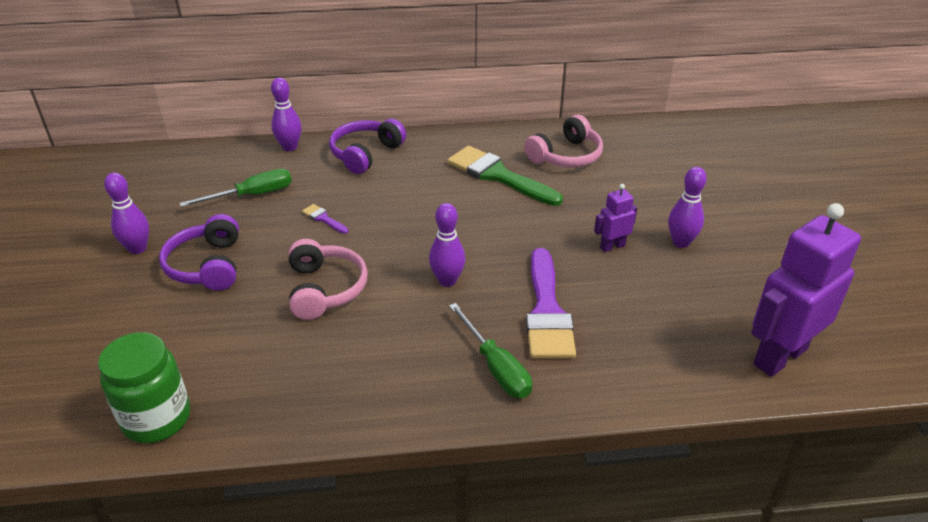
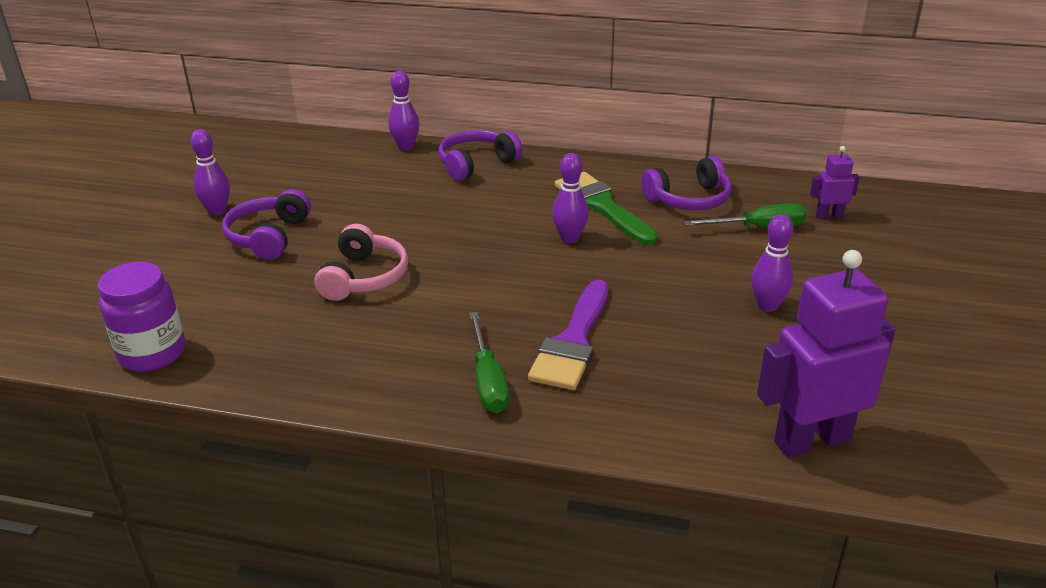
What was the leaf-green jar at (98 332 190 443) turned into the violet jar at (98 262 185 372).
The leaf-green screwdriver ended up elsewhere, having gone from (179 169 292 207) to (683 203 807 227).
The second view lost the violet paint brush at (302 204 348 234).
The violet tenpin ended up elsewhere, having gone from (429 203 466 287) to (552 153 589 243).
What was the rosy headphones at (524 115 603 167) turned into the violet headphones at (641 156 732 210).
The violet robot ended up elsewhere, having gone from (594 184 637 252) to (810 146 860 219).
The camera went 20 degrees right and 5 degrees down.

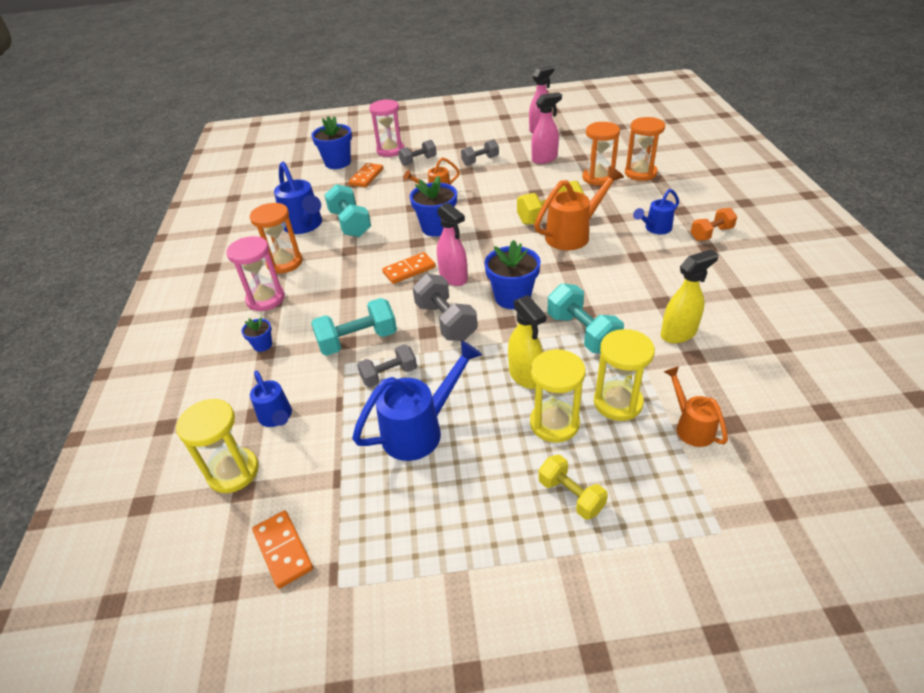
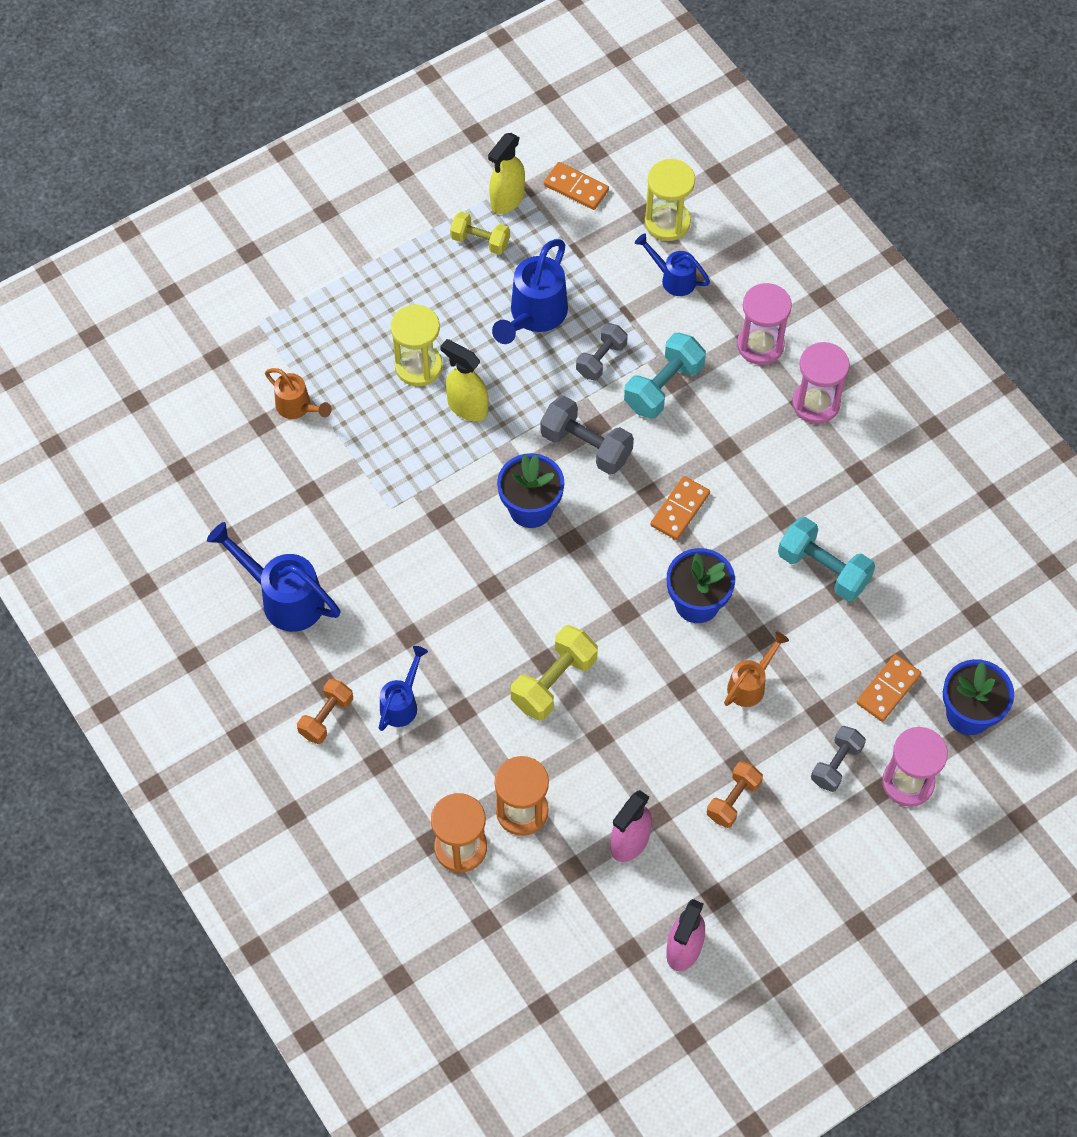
Where the blue plant pot stood at (241 317 272 352), the rosy sand timer came to stand at (737 283 792 365).
The second view lost the bright orange sand timer at (250 203 302 273).
The blue sprinkling can ended up elsewhere, having gone from (274 162 322 234) to (207 522 340 632).
The bright orange domino piece at (349 163 383 187) ended up facing another way, 45 degrees clockwise from before.
The second view lost the rosy spray cleaner at (437 203 468 286).
What was the ash-grey dumbbell at (461 139 499 166) turned into the bright orange dumbbell at (707 761 763 828).
The second view lost the bright orange sprinkling can at (534 166 624 250).
The golden dumbbell ended up elsewhere, having gone from (538 455 608 520) to (450 211 510 255).
The second view lost the aqua dumbbell at (548 283 624 353).
The second view lost the golden sand timer at (594 329 655 421).
The golden spray cleaner ended up elsewhere, having gone from (661 249 719 343) to (488 133 525 214).
The camera went 150 degrees right and 20 degrees up.

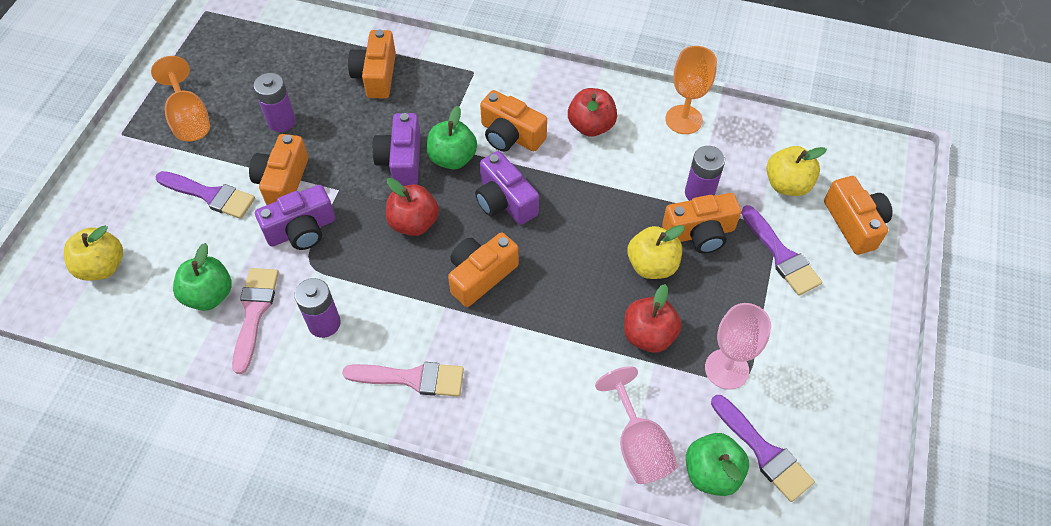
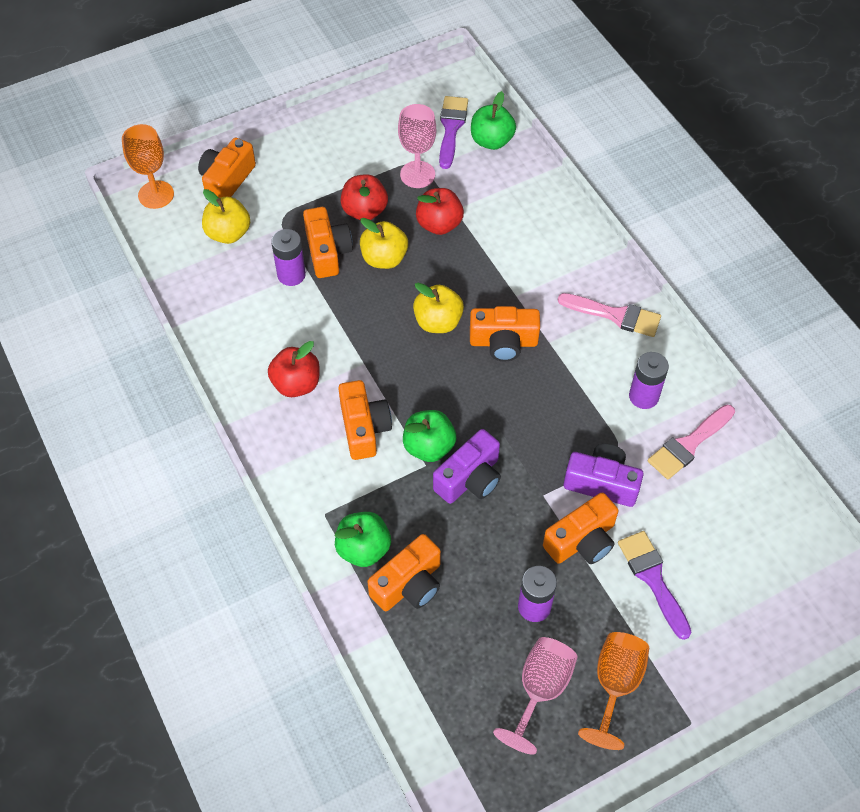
The golden apple ended up elsewhere, having gone from (64 225 123 280) to (413 283 464 333).
The leaf-green apple ended up elsewhere, having gone from (173 243 232 311) to (335 512 391 567).
The rosy paint brush at (342 362 464 396) ended up facing another way, 150 degrees clockwise from before.
The crimson apple ended up elsewhere, having gone from (386 178 439 236) to (341 174 388 220).
The second view lost the violet camera at (475 151 539 225).
The rosy wine glass ended up elsewhere, having gone from (595 366 678 484) to (493 637 578 755).
The bright orange camera at (662 193 741 254) ended up facing another way, 45 degrees clockwise from before.
The bright orange wine glass ended up elsewhere, having gone from (665 46 717 134) to (122 124 174 209).
The second view lost the violet paint brush at (741 205 822 296).
The camera went 135 degrees left and 0 degrees up.

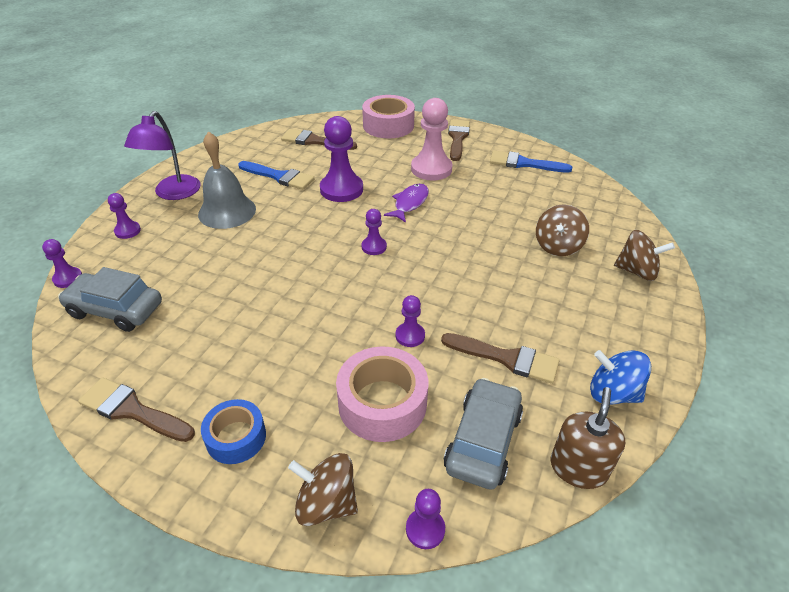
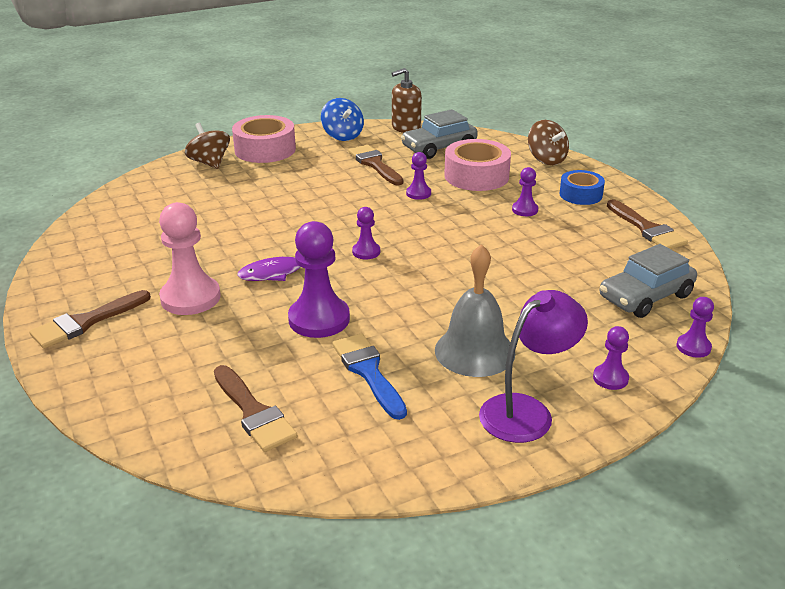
The ash-grey car at (58 267 162 332) ended up facing another way, 90 degrees clockwise from before.
The rosy roll of tape ended up elsewhere, having gone from (362 95 415 139) to (232 115 296 163).
The violet pawn ended up elsewhere, having gone from (406 489 445 549) to (512 167 538 216).
The second view lost the blue paint brush at (490 151 572 173).
The second view lost the russet toy top at (536 204 589 256).
The camera went 140 degrees left and 10 degrees down.

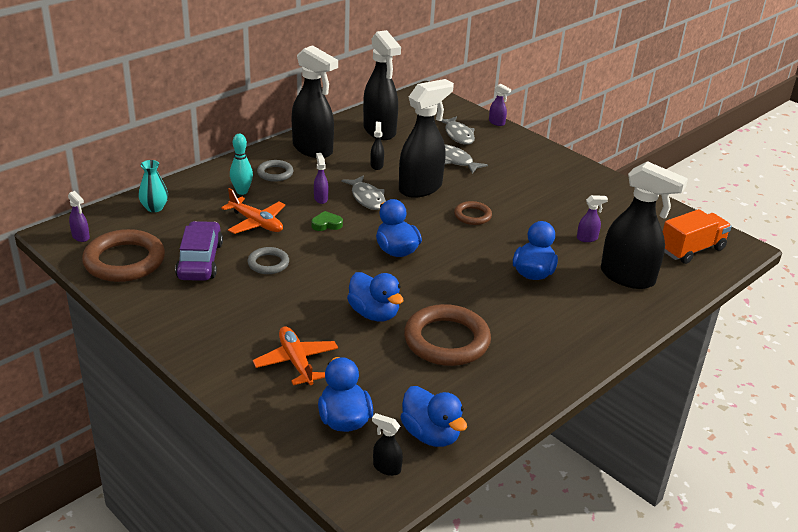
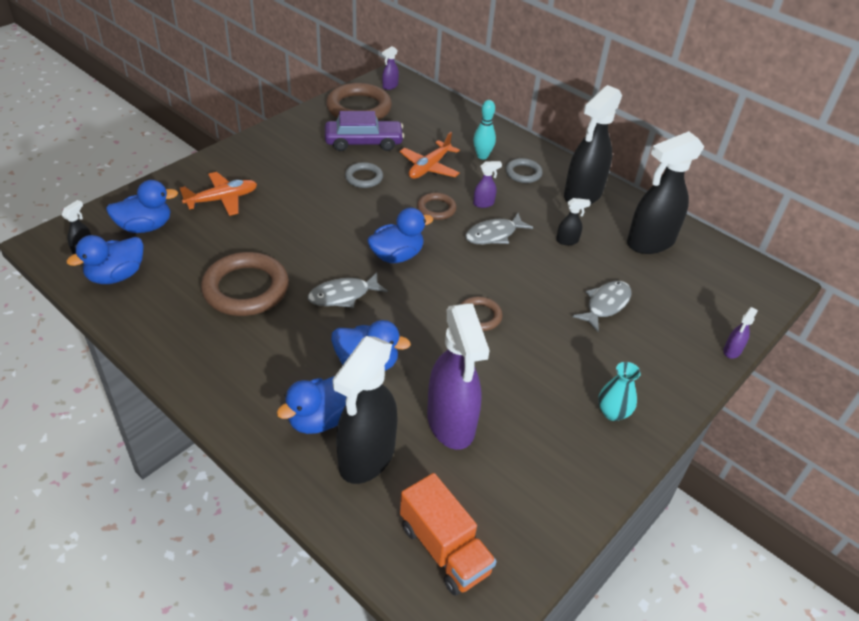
The aqua vase ended up elsewhere, having gone from (138 160 168 212) to (598 362 641 421).
Where the leaf-green heart shape stood at (311 211 343 231), the russet ring came to stand at (417 193 457 220).
The blue rubber duck ended up elsewhere, having gone from (347 272 403 321) to (277 376 347 434).
The second view lost the black spray cleaner at (399 79 454 198).
The ash-grey fish figure ended up elsewhere, having gone from (440 116 475 145) to (308 272 388 308).
The size of the violet spray cleaner at (577 195 608 242) changed by a factor of 2.43.
The camera went 85 degrees right and 10 degrees up.

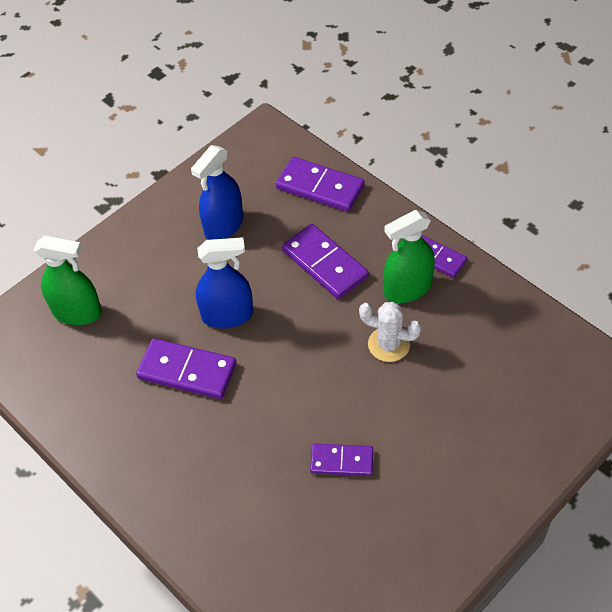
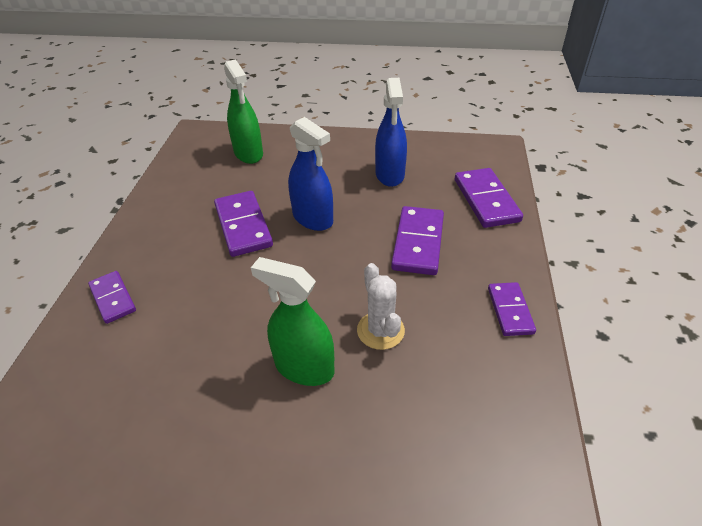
The blue spray cleaner at (191 145 243 240) ended up facing another way, 90 degrees counterclockwise from before.
The violet domino piece ended up elsewhere, having gone from (310 444 373 476) to (88 271 136 324).
The leaf-green spray cleaner ended up elsewhere, having gone from (384 210 435 303) to (251 257 335 386).
The camera went 50 degrees right and 10 degrees down.

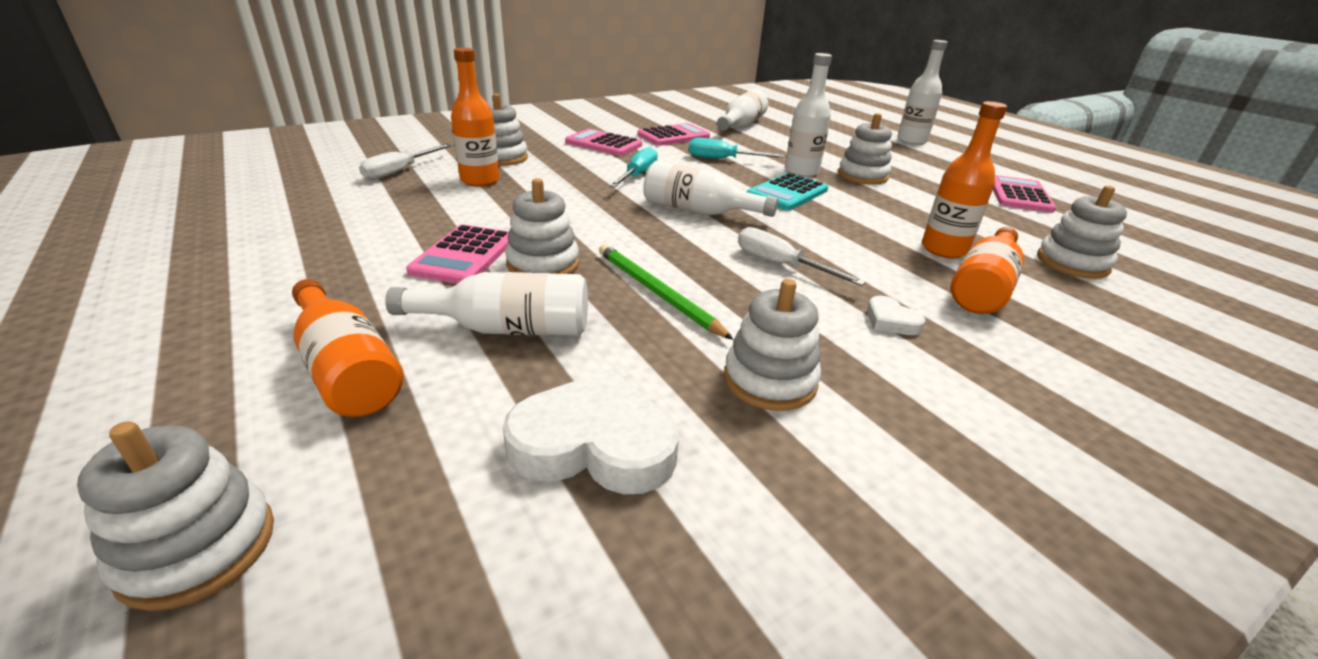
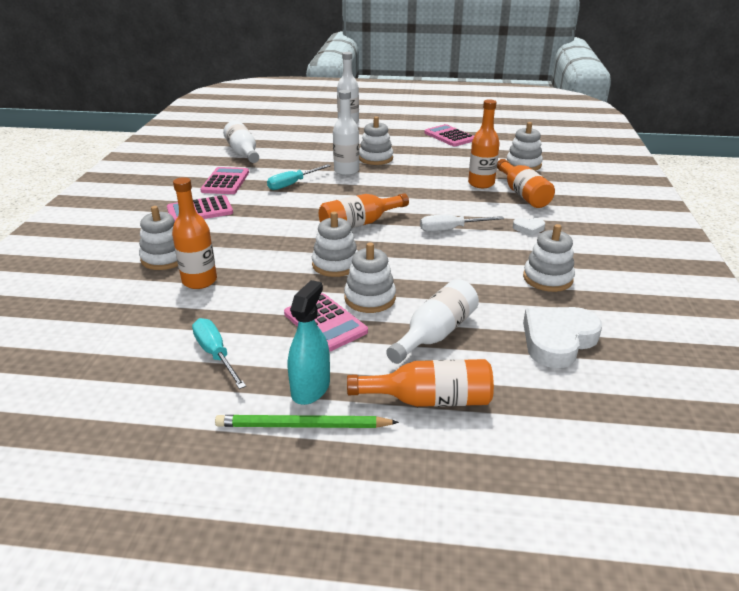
The pure white ring stacker ended up elsewhere, having gone from (77 421 274 611) to (312 212 358 277).
The second view lost the pure white screwdriver at (359 144 452 180).
The leaf-green pencil ended up elsewhere, having gone from (599 244 733 340) to (215 415 399 428).
The aqua screwdriver ended up elsewhere, having gone from (609 147 658 187) to (192 318 246 389).
What was the pure white bottle at (643 161 778 217) turned into the bright orange bottle at (319 193 409 228).
The second view lost the aqua adding machine at (747 173 828 211).
The second view gained the aqua spray cleaner at (288 280 330 405).
The camera went 50 degrees left and 0 degrees up.

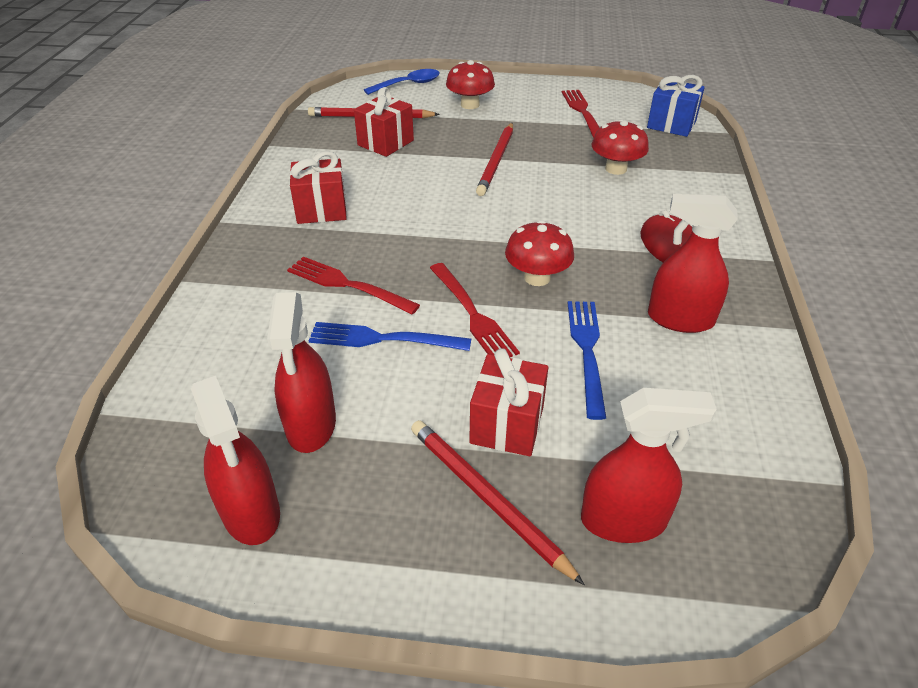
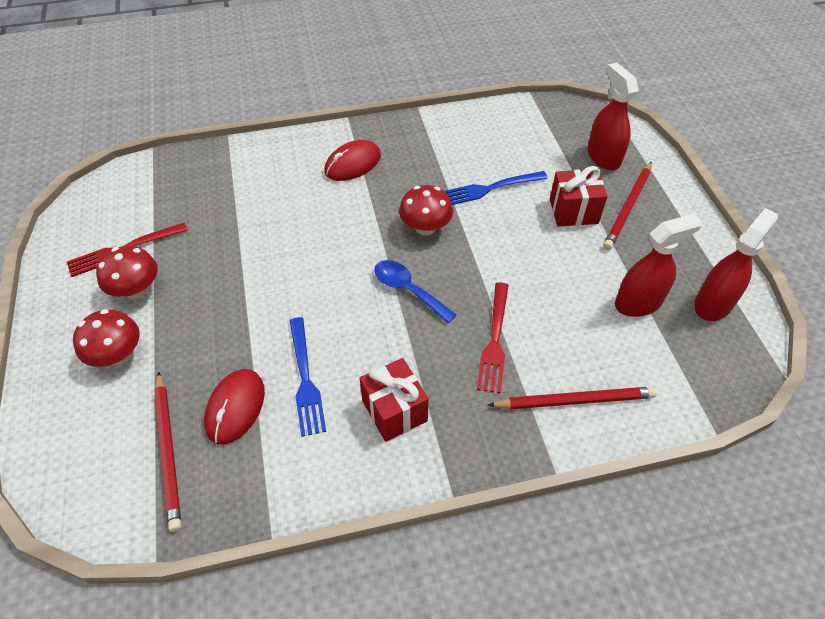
The blue dinner fork ended up elsewhere, having gone from (308 322 471 351) to (289 317 326 437).
Where the crimson gift stood at (354 87 414 157), the crimson mouse came to stand at (204 369 265 445).
The blue teaspoon ended up elsewhere, having gone from (364 69 439 95) to (374 260 457 323).
The second view lost the crimson dinner fork at (430 263 520 357).
The crimson pencil ended up elsewhere, having gone from (476 123 513 196) to (487 387 657 409).
The crimson mushroom ended up elsewhere, having gone from (592 119 649 175) to (96 246 158 299).
The second view lost the blue gift at (647 75 705 137).
The second view lost the crimson spray cleaner at (648 194 738 333).
The camera went 110 degrees left and 10 degrees up.

